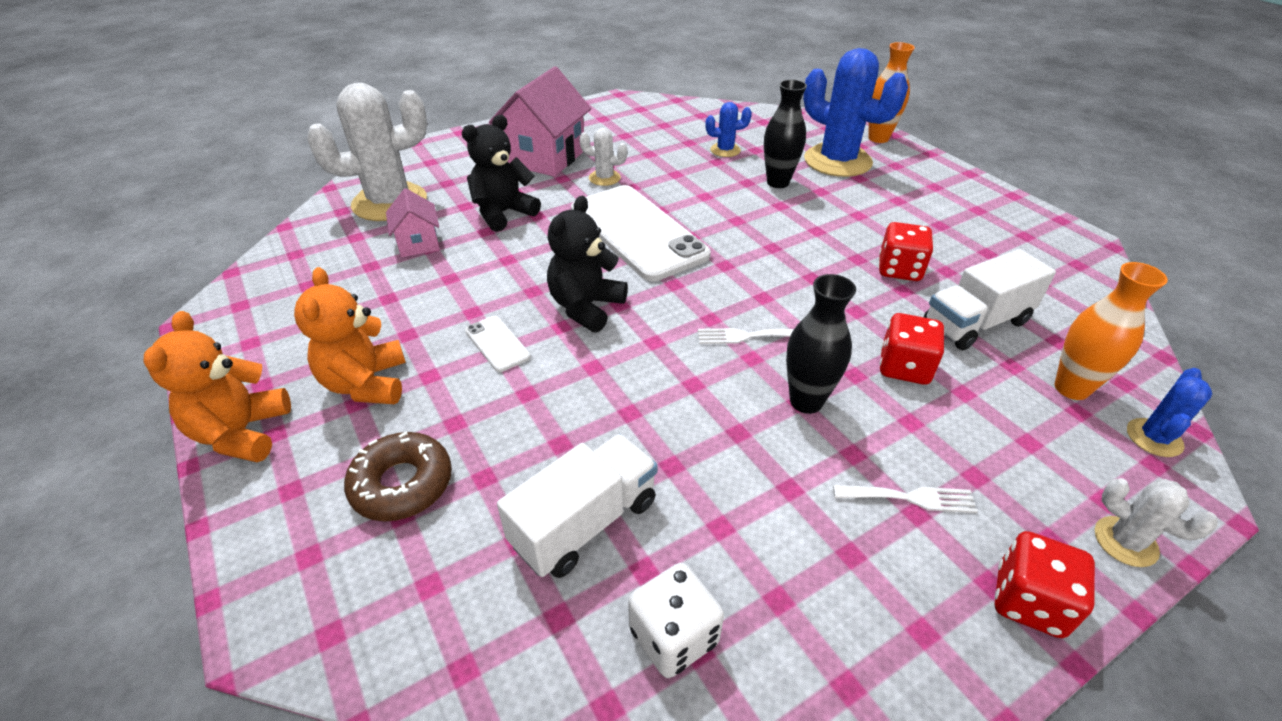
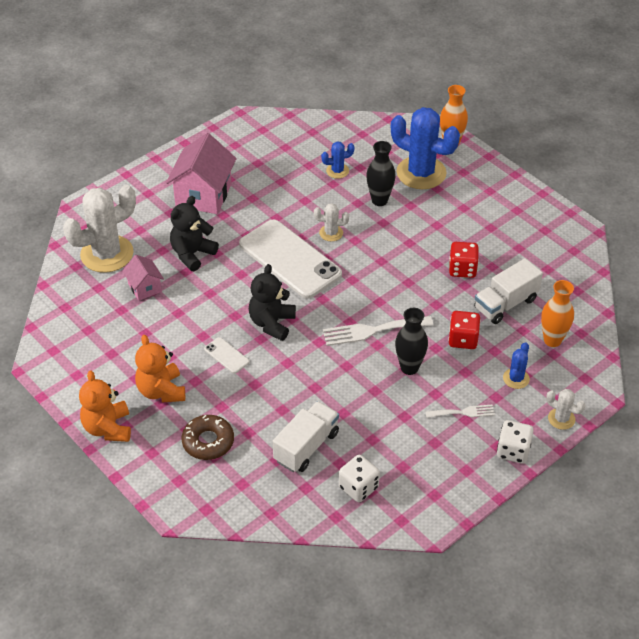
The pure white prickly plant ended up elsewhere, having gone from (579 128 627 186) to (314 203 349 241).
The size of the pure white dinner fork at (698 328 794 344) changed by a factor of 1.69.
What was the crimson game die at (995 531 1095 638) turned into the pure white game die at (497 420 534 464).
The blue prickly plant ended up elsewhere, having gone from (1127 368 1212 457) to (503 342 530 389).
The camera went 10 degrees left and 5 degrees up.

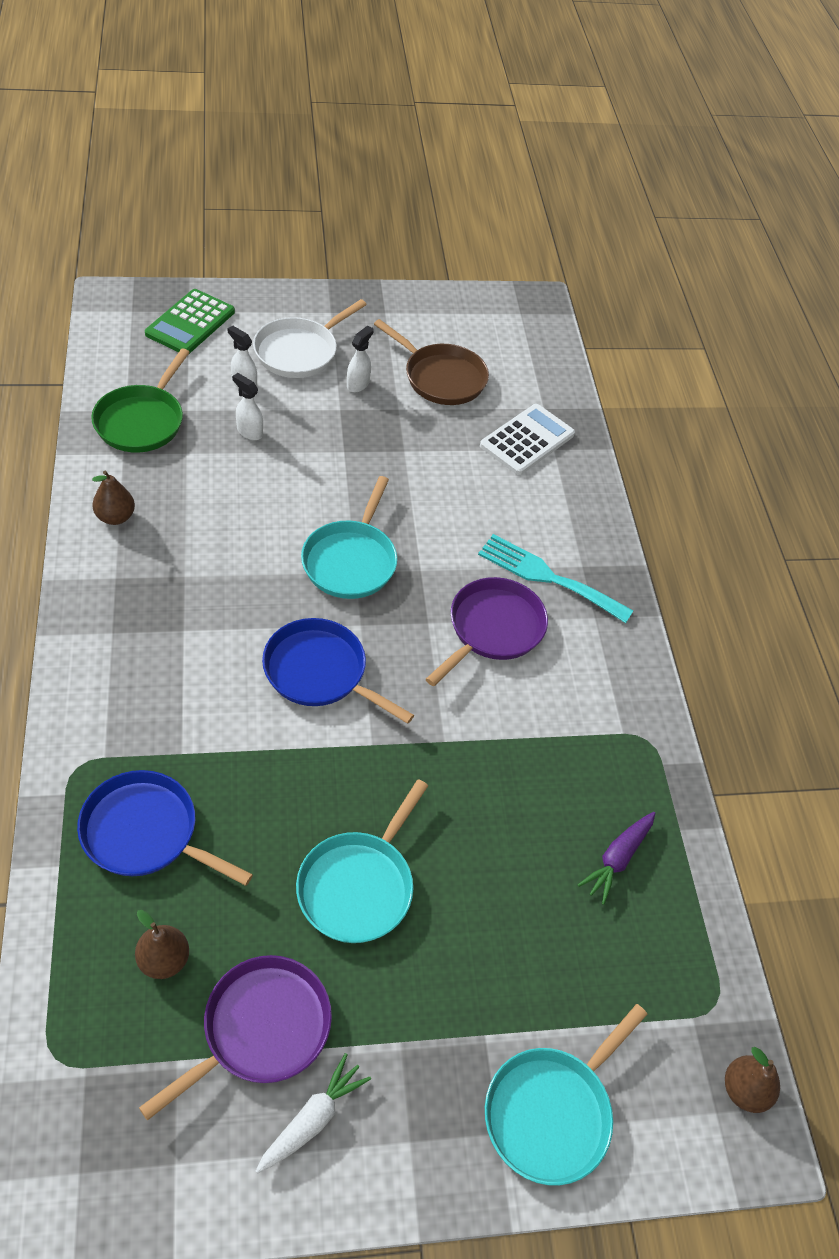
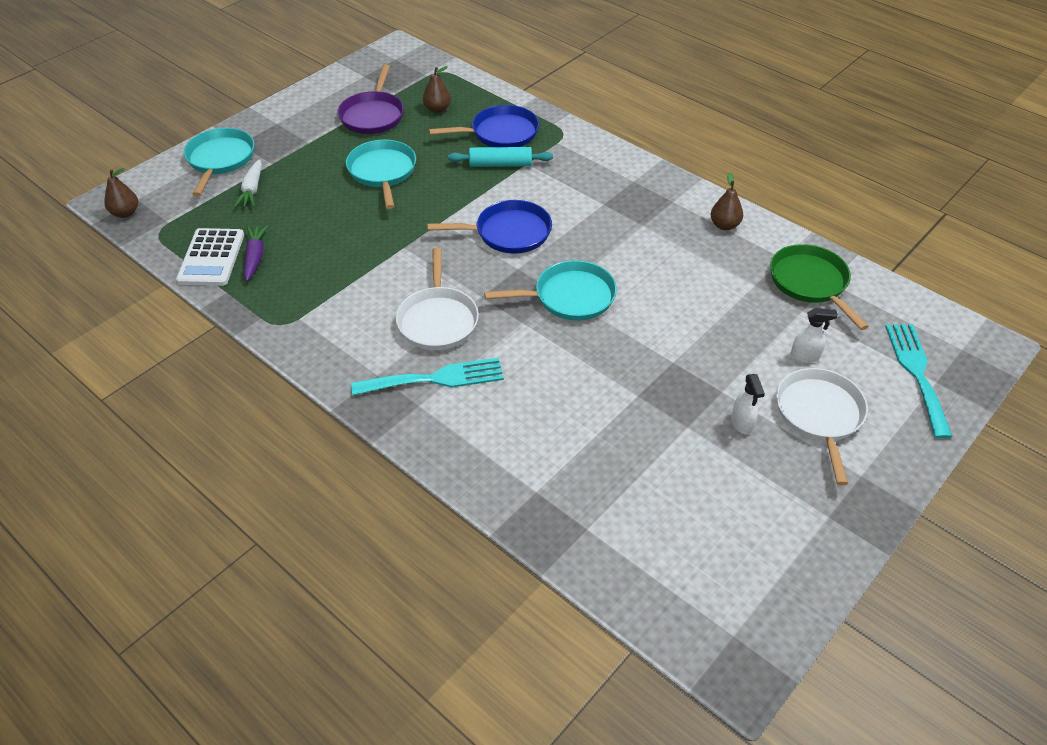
Where the leaf-green adding machine stood at (145 289 235 354), the aqua dinner fork came to stand at (885 324 953 439).
The second view lost the pure white spray cleaner at (232 373 263 440).
The pure white toy carrot ended up elsewhere, having gone from (256 1053 371 1174) to (234 159 262 207).
The aqua frying pan at (301 476 397 599) ended up facing another way, 105 degrees clockwise from before.
The second view lost the russet frying pan at (374 319 489 405).
What was the violet frying pan at (426 577 548 686) turned into the pure white frying pan at (396 248 479 350).
The pure white adding machine ended up elsewhere, having gone from (480 404 575 475) to (176 228 244 286).
The second view gained the aqua pastry roller at (448 147 553 167).
The camera went 145 degrees right and 5 degrees down.

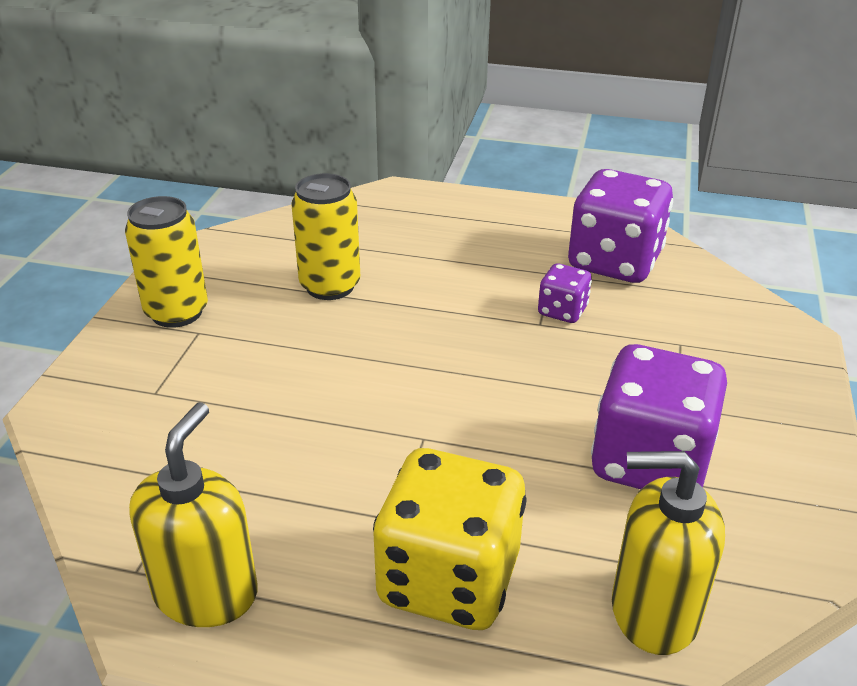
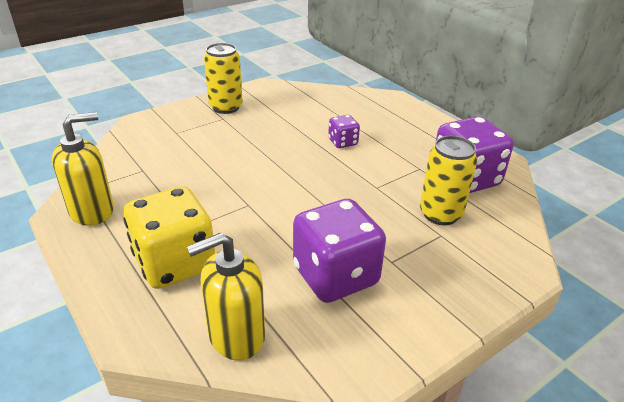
The golden soda can ended up elsewhere, having gone from (291 173 360 300) to (420 136 477 225).
The violet game die ended up elsewhere, having gone from (538 263 592 323) to (328 115 360 148).
The golden soap dispenser at (612 451 725 655) ended up facing another way, 75 degrees counterclockwise from before.
The camera went 40 degrees right and 0 degrees up.

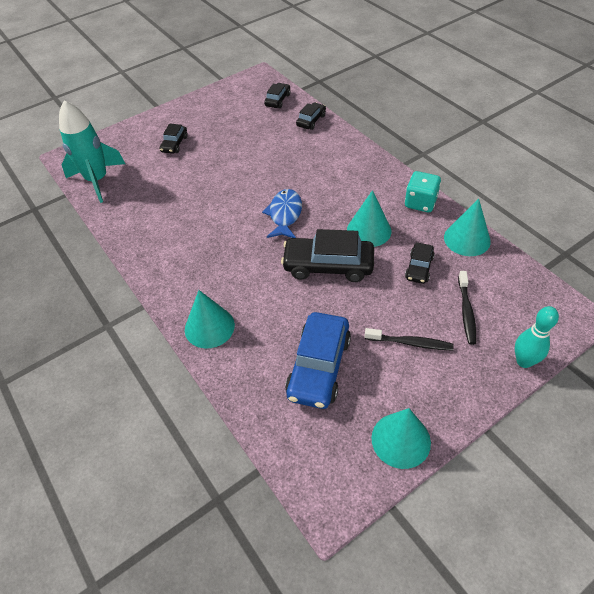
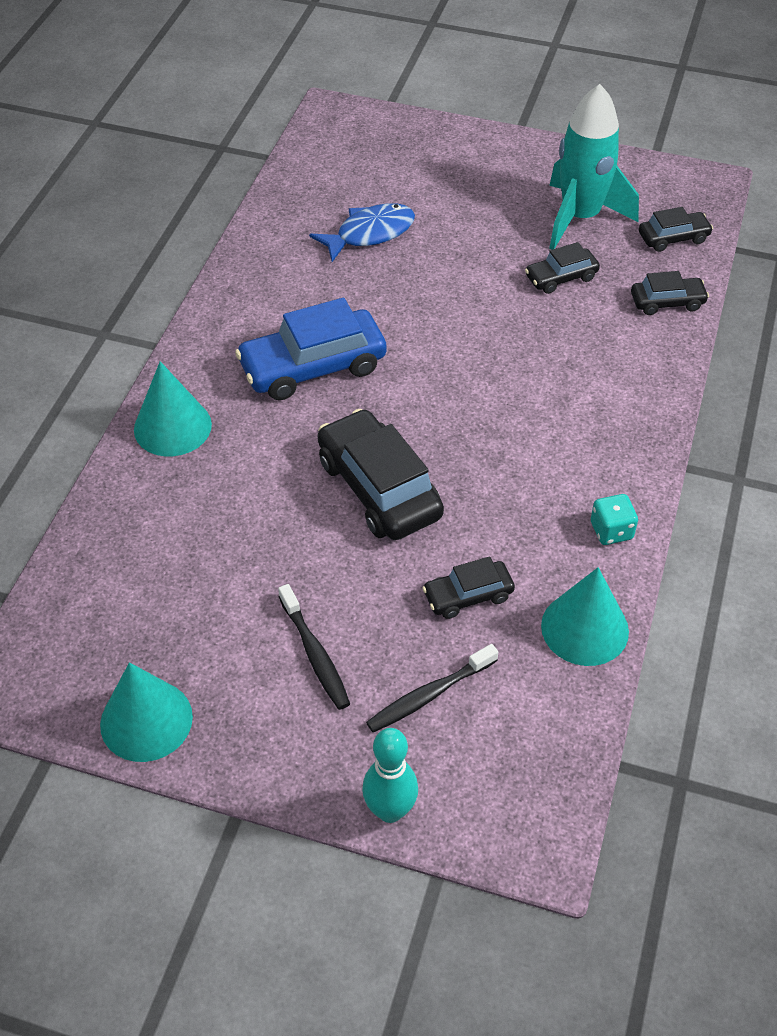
The aqua spaceship ended up elsewhere, having gone from (59 100 125 203) to (549 84 639 250).
The black car ended up elsewhere, having gone from (160 123 188 154) to (525 242 600 294).
The blue fish figure ended up elsewhere, having gone from (262 189 302 238) to (309 203 415 262).
The blue car ended up elsewhere, having gone from (285 312 351 409) to (235 298 387 400).
The second view lost the aqua cone shape at (347 190 391 247).
The size of the aqua game die at (405 171 441 212) changed by a factor of 0.66.
The camera went 50 degrees right and 0 degrees up.

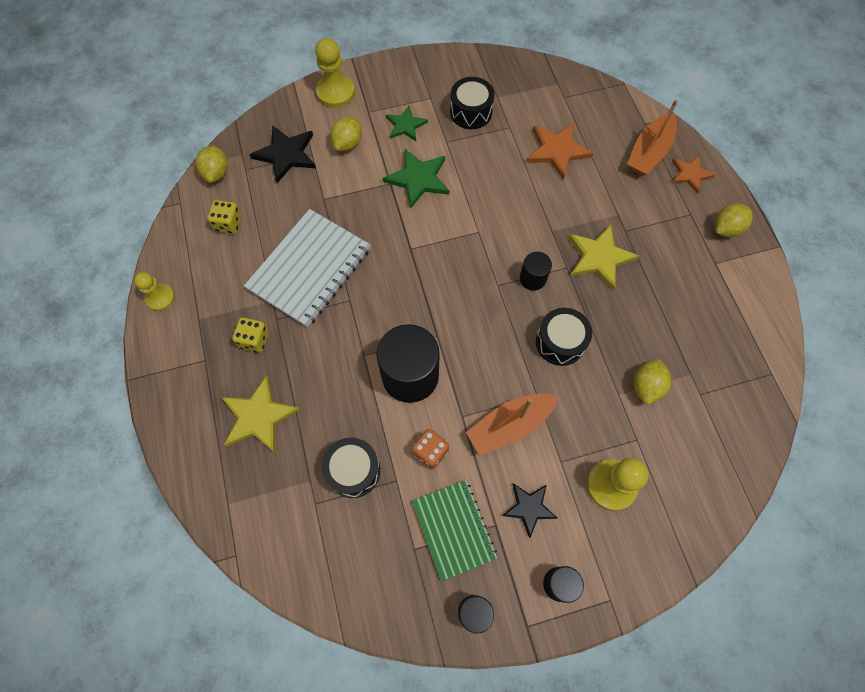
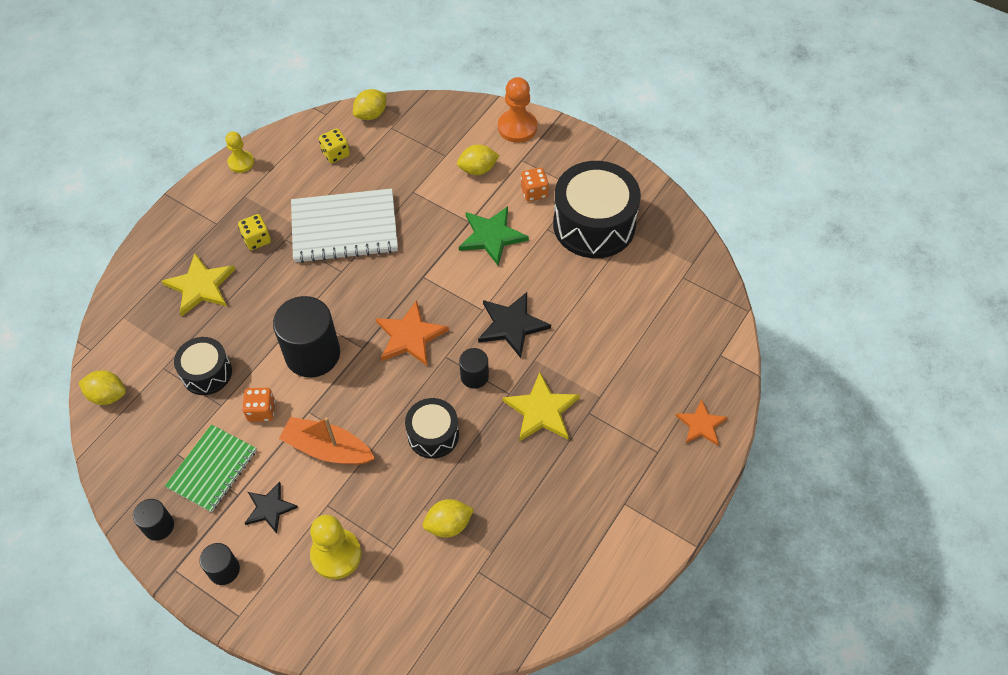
The black star ended up elsewhere, having gone from (249 125 316 183) to (478 292 551 358).
What was the golden pawn at (315 38 355 108) turned into the bright orange pawn at (498 77 537 143).
Where the leaf-green star stood at (386 106 428 141), the bright orange game die came to stand at (521 168 549 201).
The size of the black toy drum at (450 77 495 129) changed by a factor of 1.81.
The bright orange star ended up elsewhere, having gone from (526 123 594 180) to (375 300 449 367).
The second view lost the bright orange sailboat at (627 100 678 176).
The golden toy lemon ended up elsewhere, having gone from (715 204 753 238) to (79 370 126 405).
The camera went 50 degrees right and 10 degrees down.

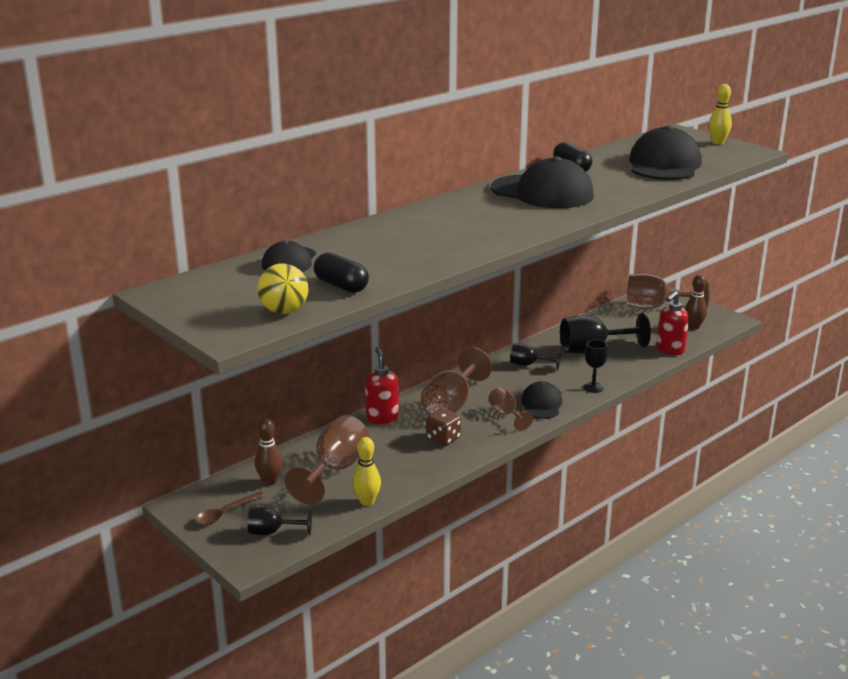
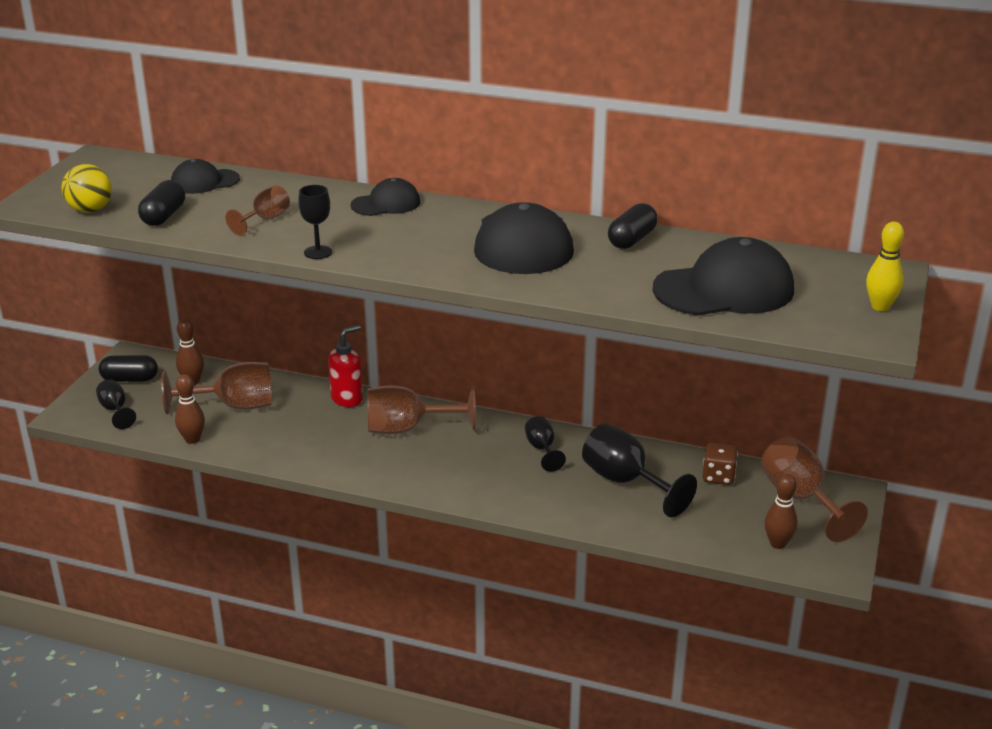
Where the russet teaspoon stood at (195 492 265 525), the black pill shape came to stand at (99 355 158 382).
What was the golden tenpin at (352 437 381 506) turned into the russet tenpin at (175 374 205 444).
The russet game die ended up elsewhere, having gone from (426 408 461 446) to (702 443 738 485).
The russet wine glass ended up elsewhere, having gone from (488 387 533 431) to (226 185 290 235).
The black cap ended up elsewhere, having gone from (521 381 562 419) to (351 178 420 216).
The black wine glass ended up elsewhere, having gone from (583 340 608 393) to (298 185 332 259).
The second view lost the crimson soap dispenser at (657 291 689 355).
The camera went 60 degrees right and 5 degrees up.

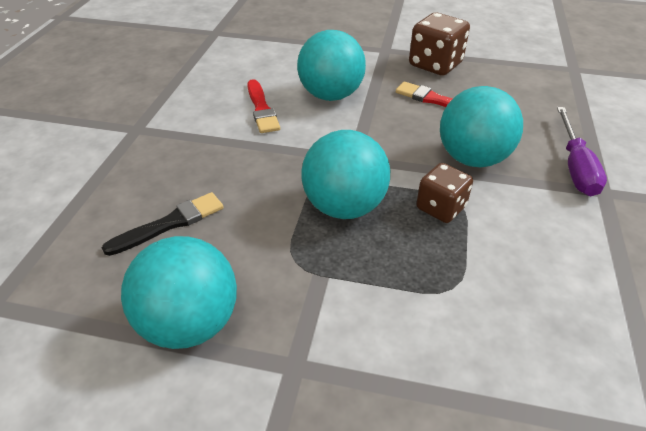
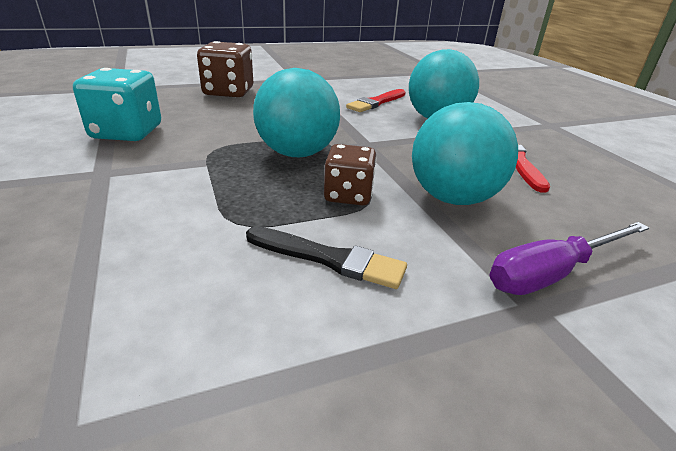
The black paint brush ended up elsewhere, having gone from (102 192 224 256) to (246 226 407 289).
Where the aqua play ball stood at (121 236 237 349), the aqua game die came to stand at (73 68 161 141).
The russet game die ended up elsewhere, having gone from (409 13 470 76) to (197 41 253 97).
The camera went 55 degrees right and 10 degrees down.

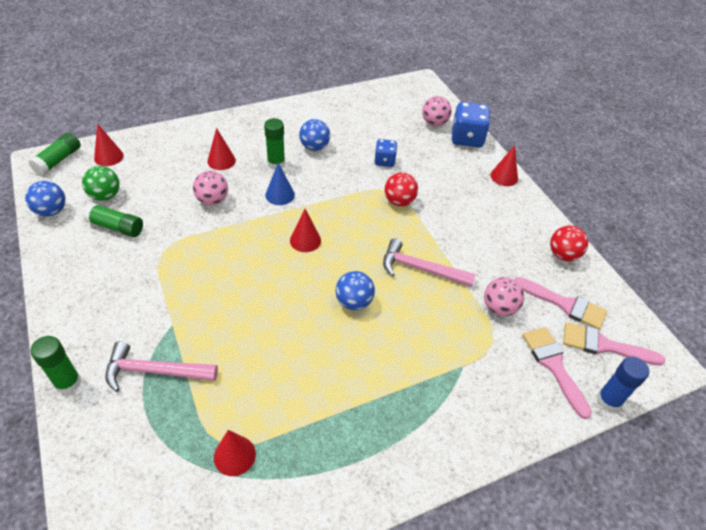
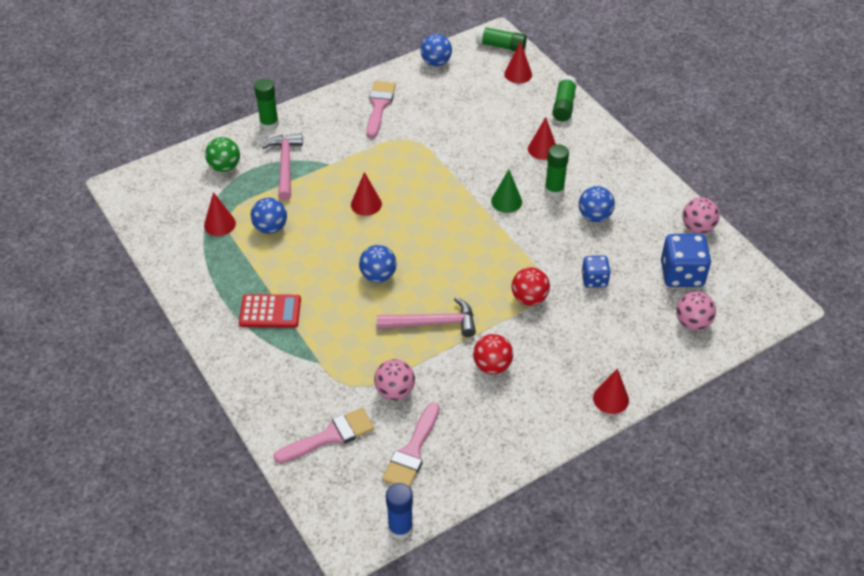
The leaf-green play ball ended up elsewhere, having gone from (82 166 120 201) to (205 137 240 172).
The leaf-green glue ended up elsewhere, having gone from (82 203 143 237) to (552 75 577 121).
The rosy play ball ended up elsewhere, having gone from (193 171 228 205) to (682 197 720 234).
What was the blue cone shape at (265 163 295 205) turned into the leaf-green cone shape at (491 170 522 213).
The crimson cone shape ended up elsewhere, having gone from (290 209 321 252) to (351 172 382 216).
The rosy carpenter's hammer at (383 238 476 287) ended up facing another way, 75 degrees clockwise from before.
The blue game die ended up elsewhere, having gone from (452 102 490 147) to (661 234 711 287).
The crimson play ball ended up elsewhere, having gone from (550 225 588 261) to (473 334 513 374).
The rosy paint brush ended up elsewhere, having gone from (563 322 665 366) to (367 81 396 138).
The blue glue ended up elsewhere, having gone from (597 357 649 412) to (386 483 413 539).
The second view gained the crimson adding machine at (239 294 301 328).
The second view gained the blue play ball at (250 198 287 234).
The camera went 85 degrees right and 0 degrees up.

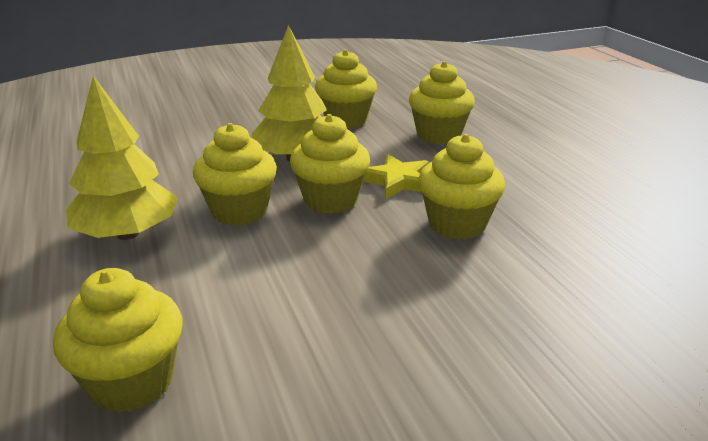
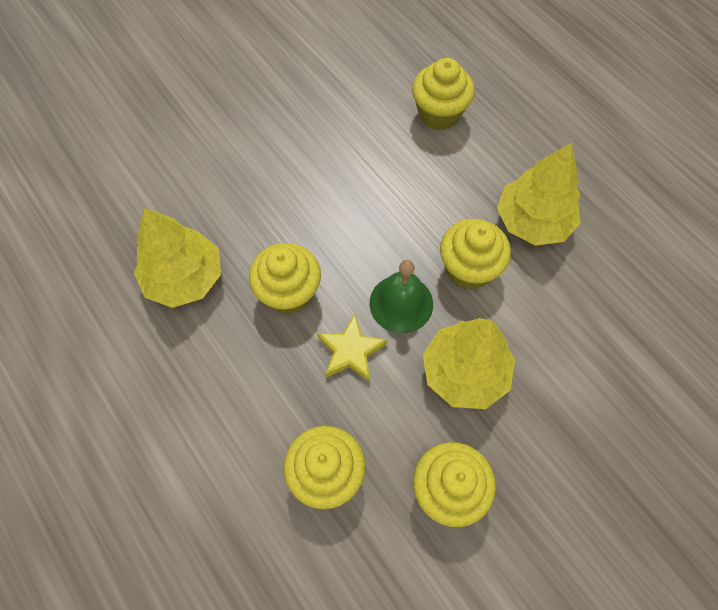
Where the golden fairy cake stood at (290 114 370 214), the leaf-green bell came to stand at (369 260 433 333).
The second view gained the golden toy tree at (134 208 221 308).
The camera went 165 degrees right and 35 degrees up.

